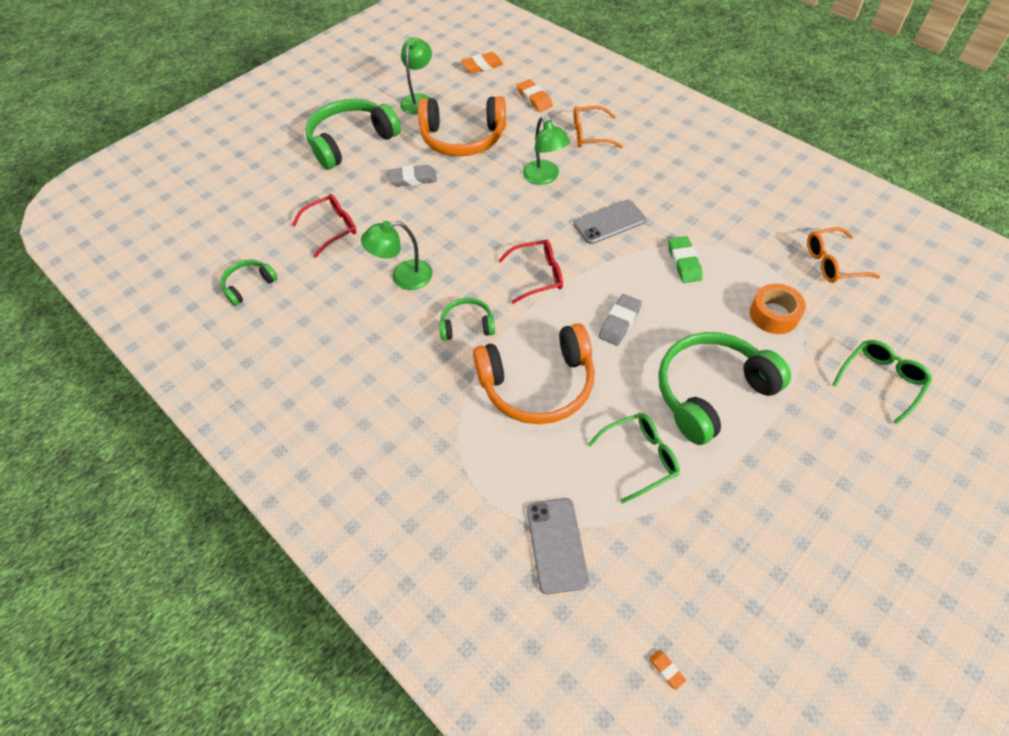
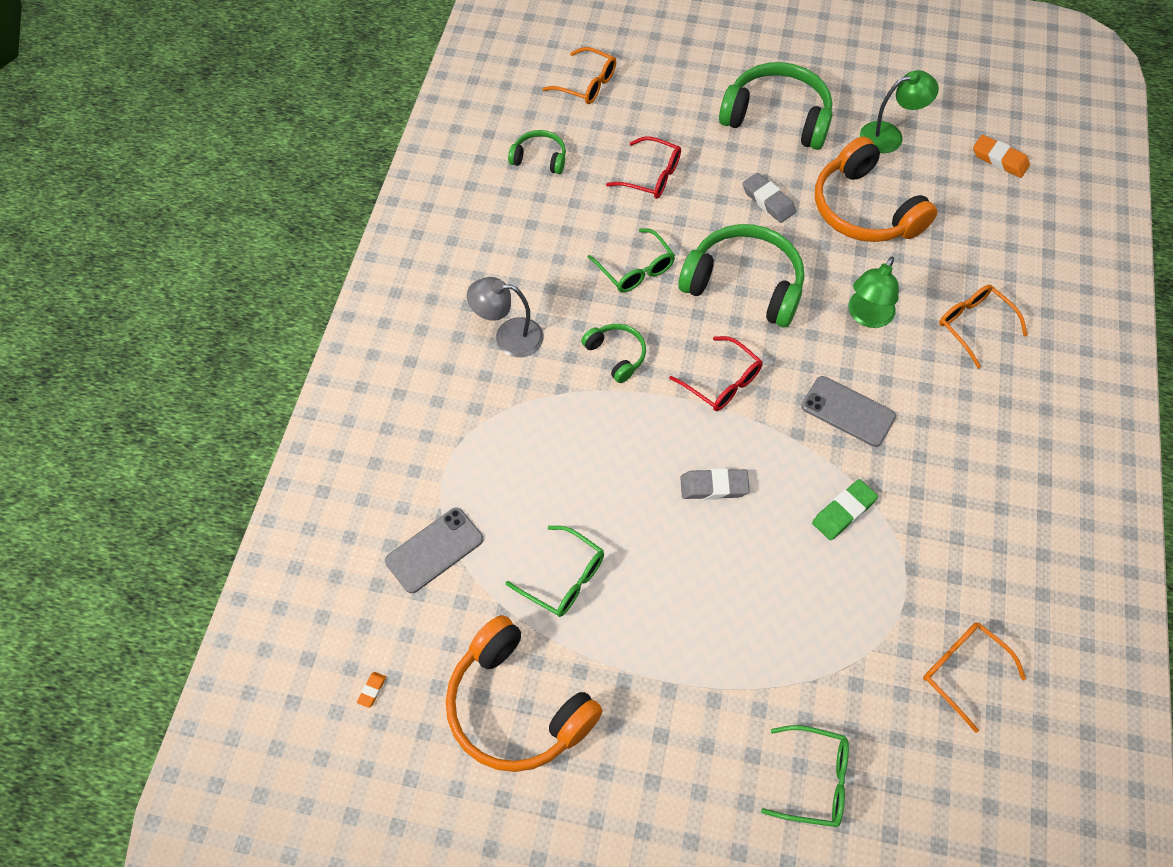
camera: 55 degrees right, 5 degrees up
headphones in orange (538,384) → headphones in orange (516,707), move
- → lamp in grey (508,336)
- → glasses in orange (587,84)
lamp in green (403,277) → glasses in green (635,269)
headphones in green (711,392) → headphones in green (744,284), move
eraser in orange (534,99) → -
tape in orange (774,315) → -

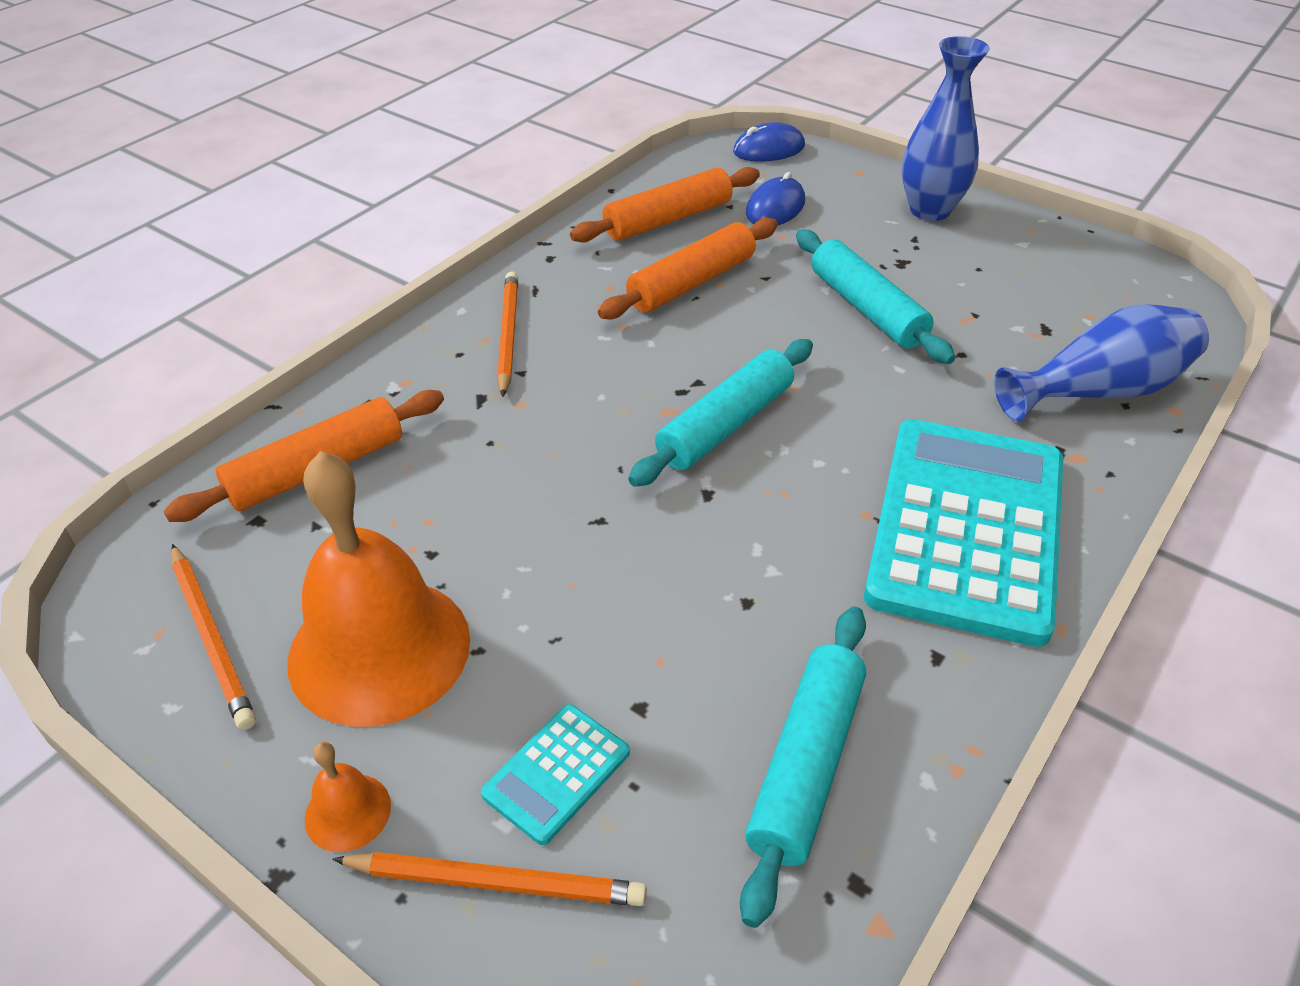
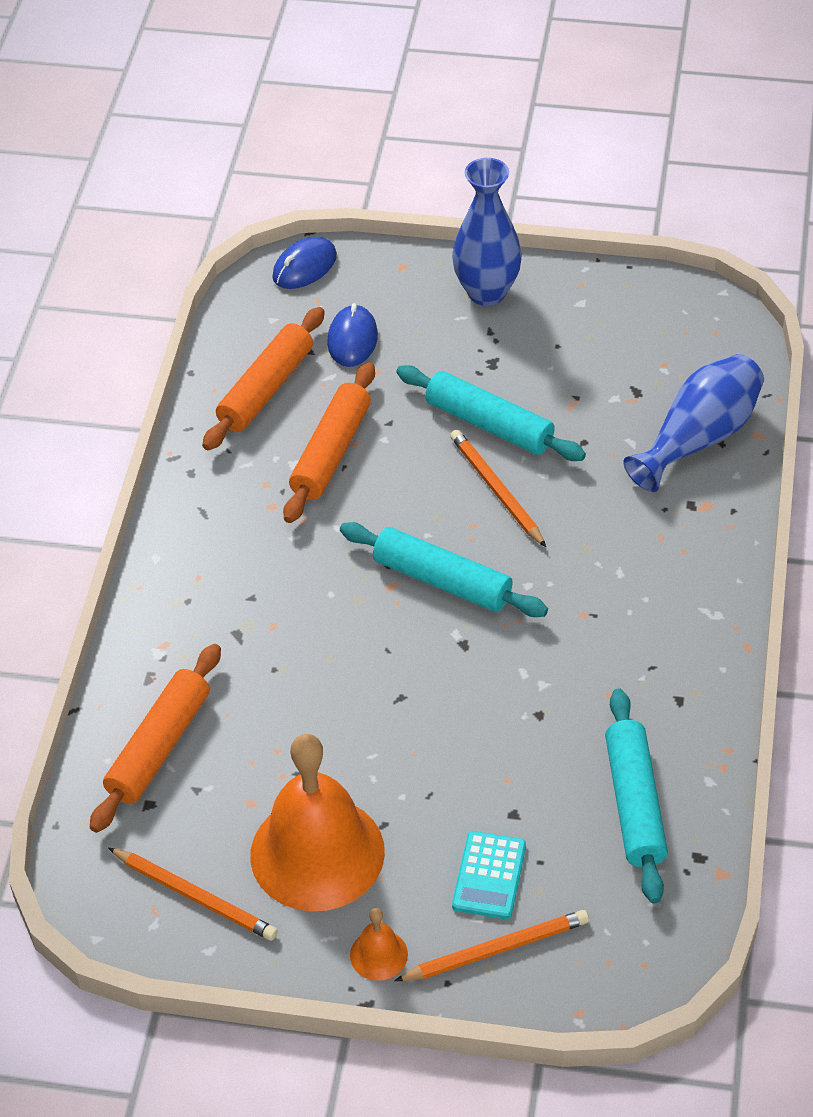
camera: 25 degrees left, 5 degrees up
rolling pin in turquoise (726,425) → rolling pin in turquoise (442,580), 75 degrees counterclockwise
pencil in orange (507,335) → pencil in orange (496,490), move
calculator in turquoise (966,528) → -

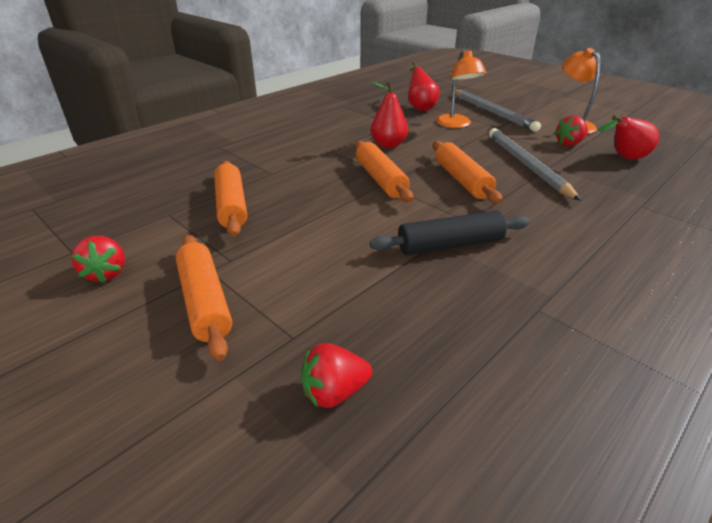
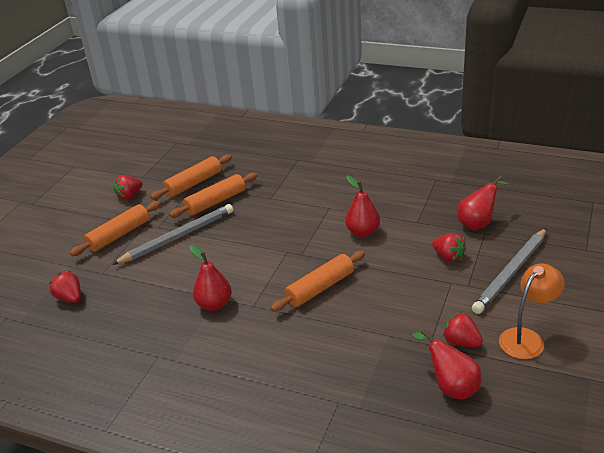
camera: 70 degrees right, 0 degrees up
pencil in grey (527,165) → pencil in grey (177,237), move
rolling pin in orange (381,179) → rolling pin in orange (194,184), move
rolling pin in black (450,245) → pear in red (214,304)
lamp in orange (456,124) → strawberry in red (448,257)

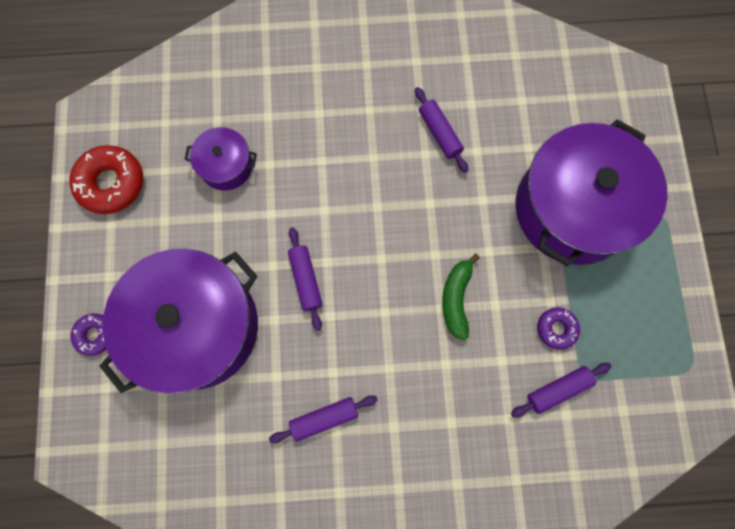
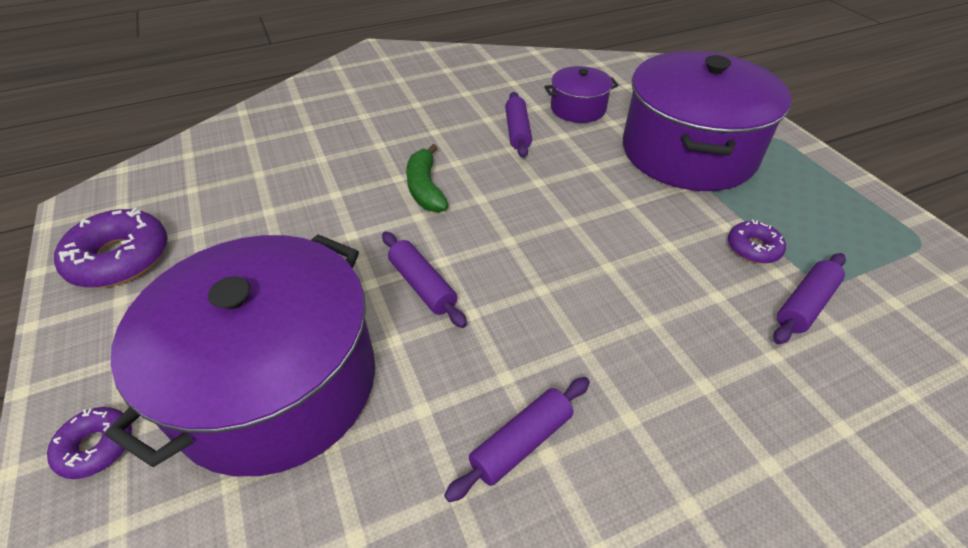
camera: 20 degrees left, 30 degrees down
donut in red (111,183) → donut in purple (120,258)
banana in green (456,298) → banana in green (425,188), move
rolling pin in purple (439,133) → rolling pin in purple (517,131), 45 degrees clockwise
pot in purple (226,166) → pot in purple (578,108), move

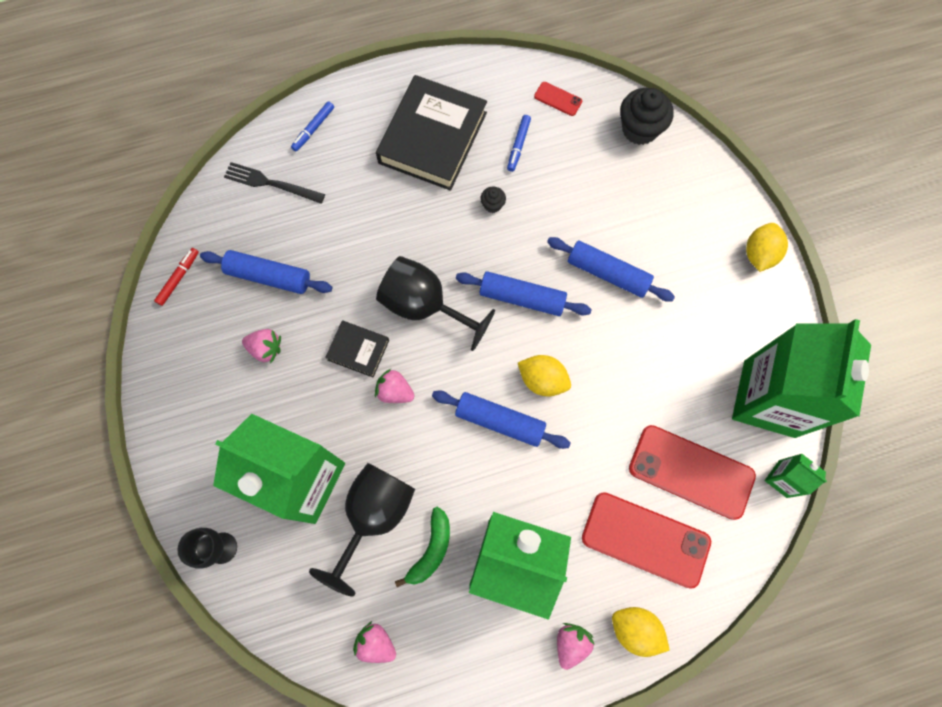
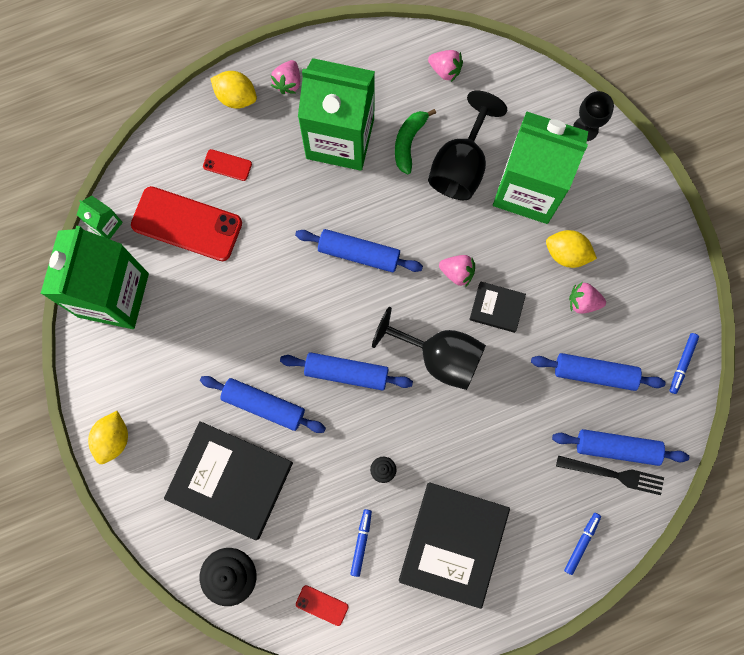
camera: 175 degrees right, 5 degrees up
- → book in black (230,480)
phone in red (645,539) → phone in red (227,165), x0.45
lemon in yellow (542,380) → lemon in yellow (567,253), move
- → rolling pin in blue (617,448)
marker in red (178,278) → marker in blue (682,364)

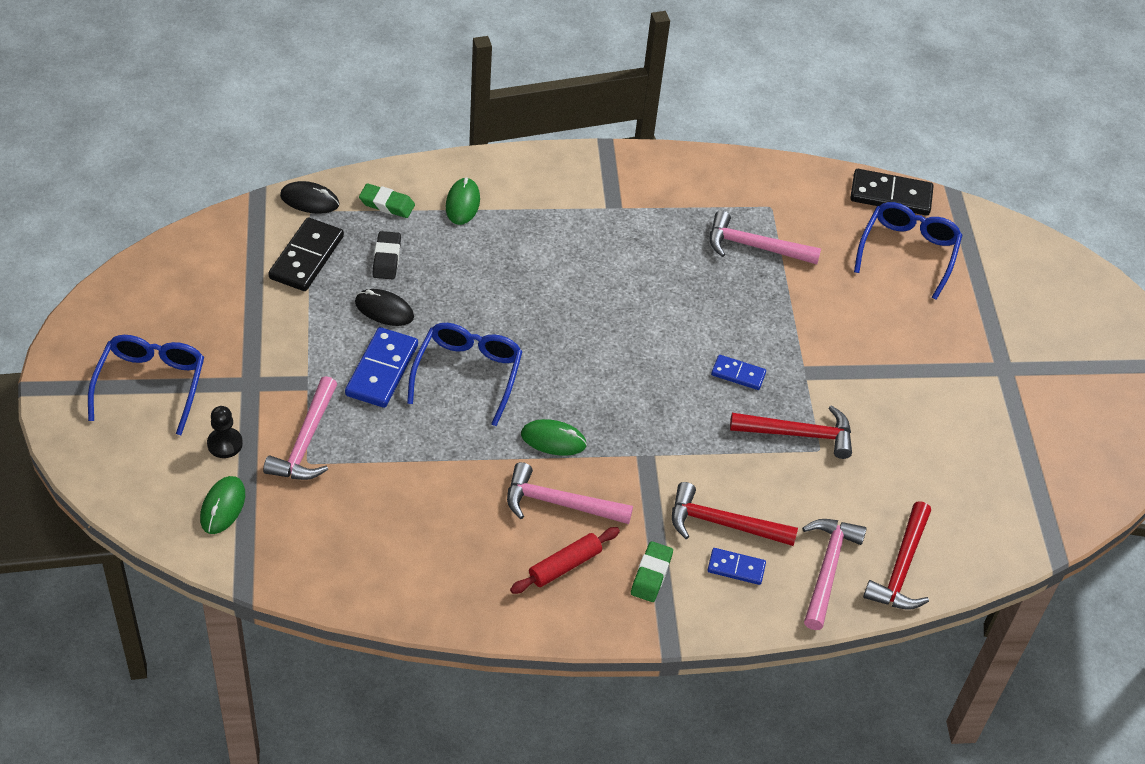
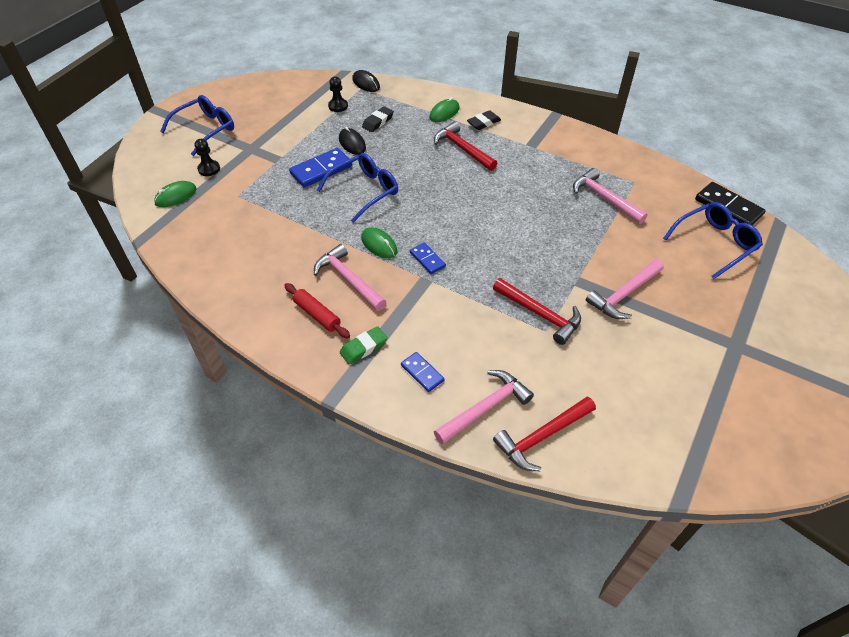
camera: 40 degrees right, 0 degrees up
rolling pin in red (565,565) → rolling pin in red (317,315), 45 degrees clockwise
domino in black (306,257) → pawn in black (338,106)
domino in blue (738,374) → domino in blue (427,259), move
hammer in red (723,524) → hammer in red (462,149), move
- → eraser in black (483,123)
hammer in pink (306,441) → hammer in pink (624,295), move
eraser in green (387,204) → -

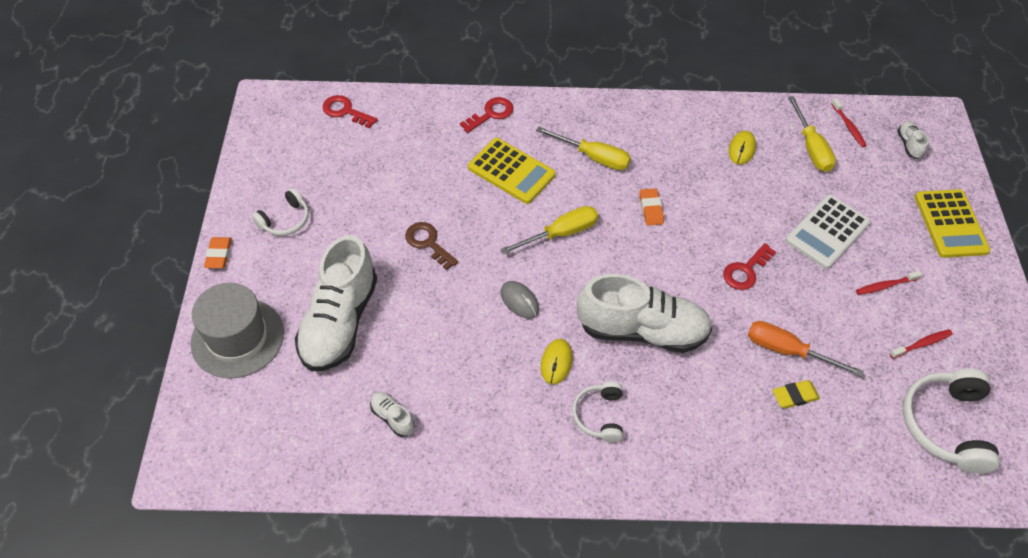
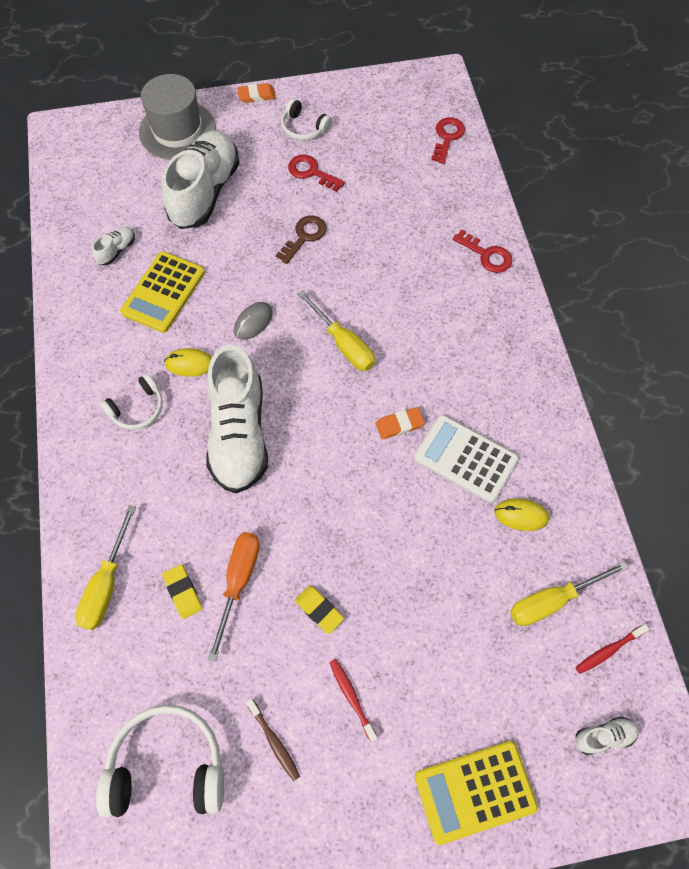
camera: 80 degrees right, 10 degrees up
screwdriver in yellow (593,157) → screwdriver in yellow (107,584), move
headphones in white (599,415) → headphones in white (137,408), 150 degrees clockwise
calculator in yellow (511,171) → calculator in yellow (163,292), move
shoe in white (339,322) → shoe in white (205,192), 105 degrees clockwise
toothbrush in red (921,344) → toothbrush in brown (274,741)
key in red (745,271) → key in red (311,172), move
- → eraser in yellow (319,610)
calculator in white (827,232) → calculator in white (465,459), move

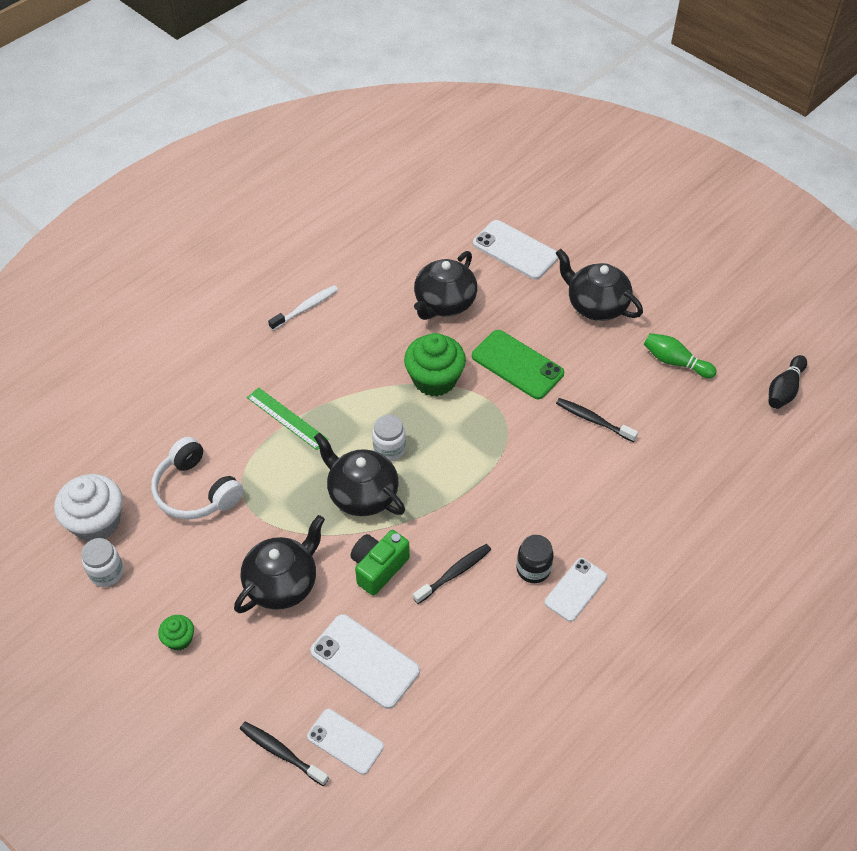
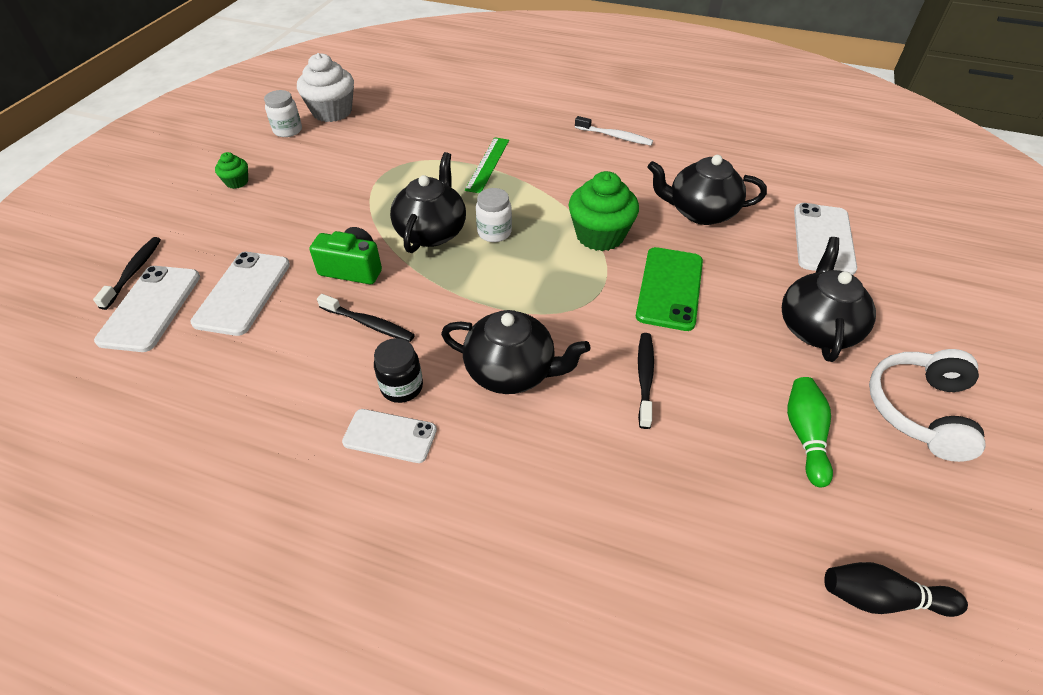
camera: 65 degrees right, 5 degrees down
phone in white (345,741) → phone in white (150,308), x1.50
teapot in black (282,583) → teapot in black (511,371), move
headphones in white (196,491) → headphones in white (920,410), move

